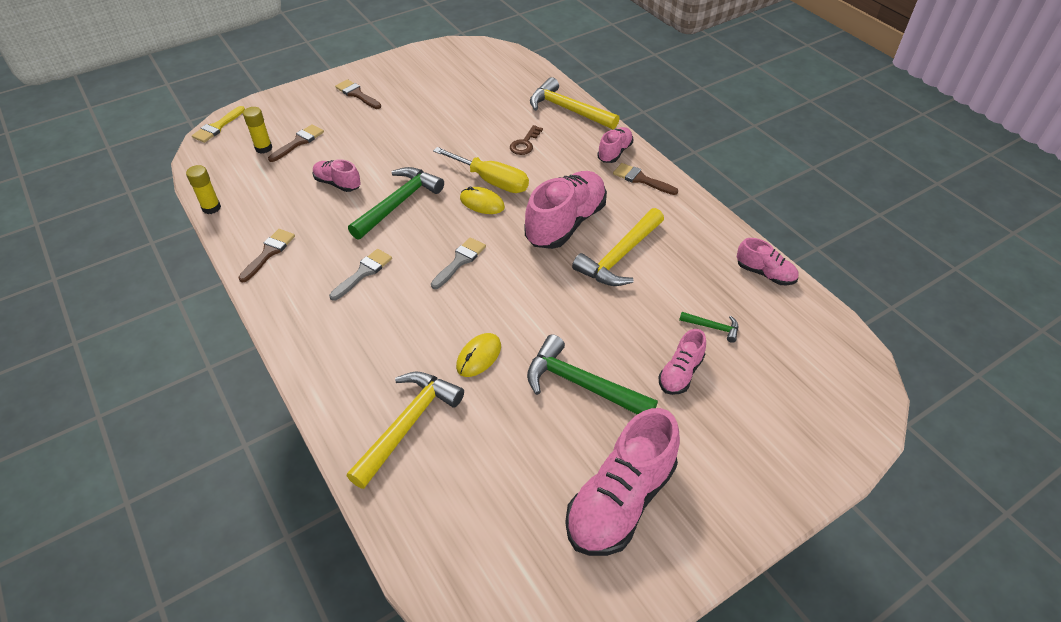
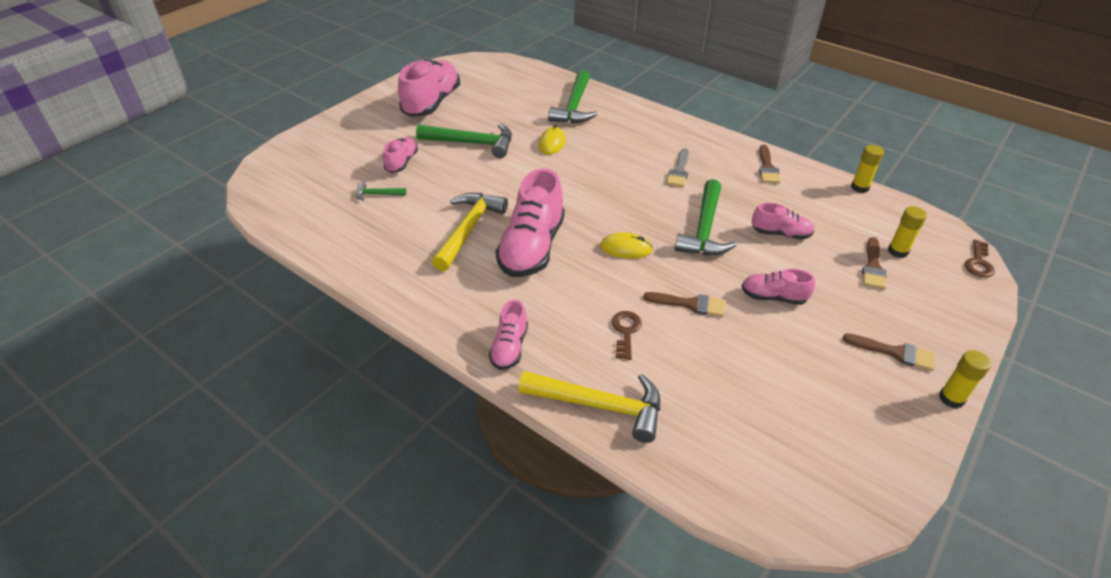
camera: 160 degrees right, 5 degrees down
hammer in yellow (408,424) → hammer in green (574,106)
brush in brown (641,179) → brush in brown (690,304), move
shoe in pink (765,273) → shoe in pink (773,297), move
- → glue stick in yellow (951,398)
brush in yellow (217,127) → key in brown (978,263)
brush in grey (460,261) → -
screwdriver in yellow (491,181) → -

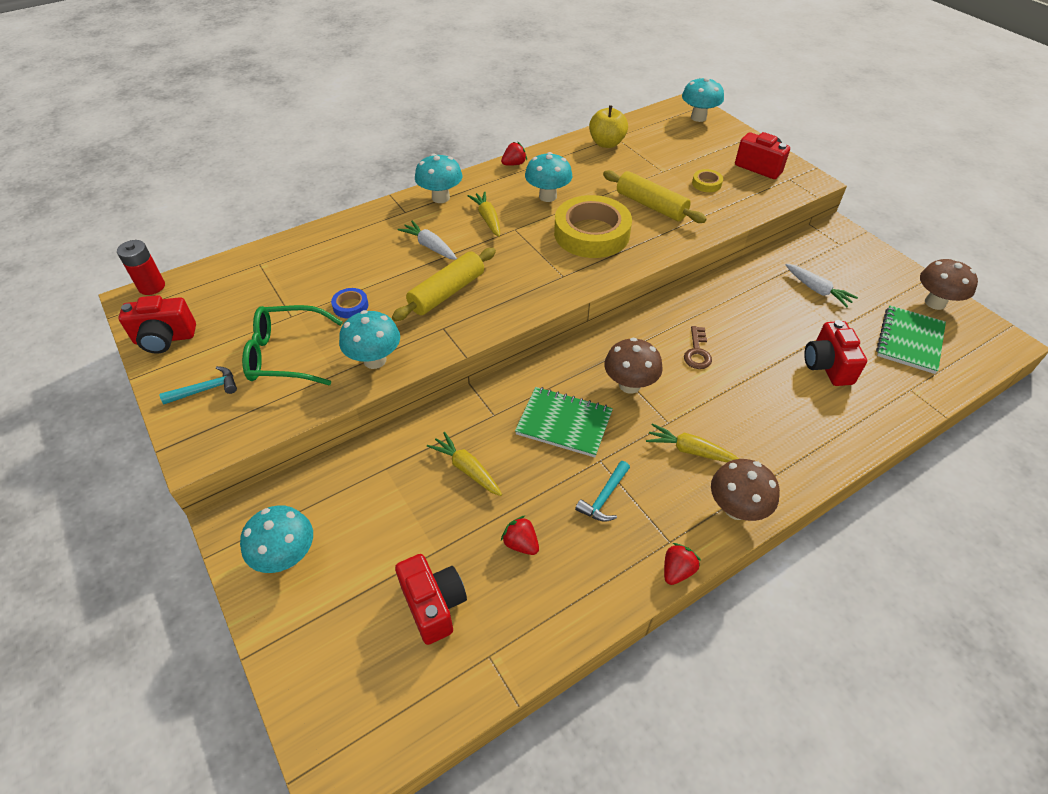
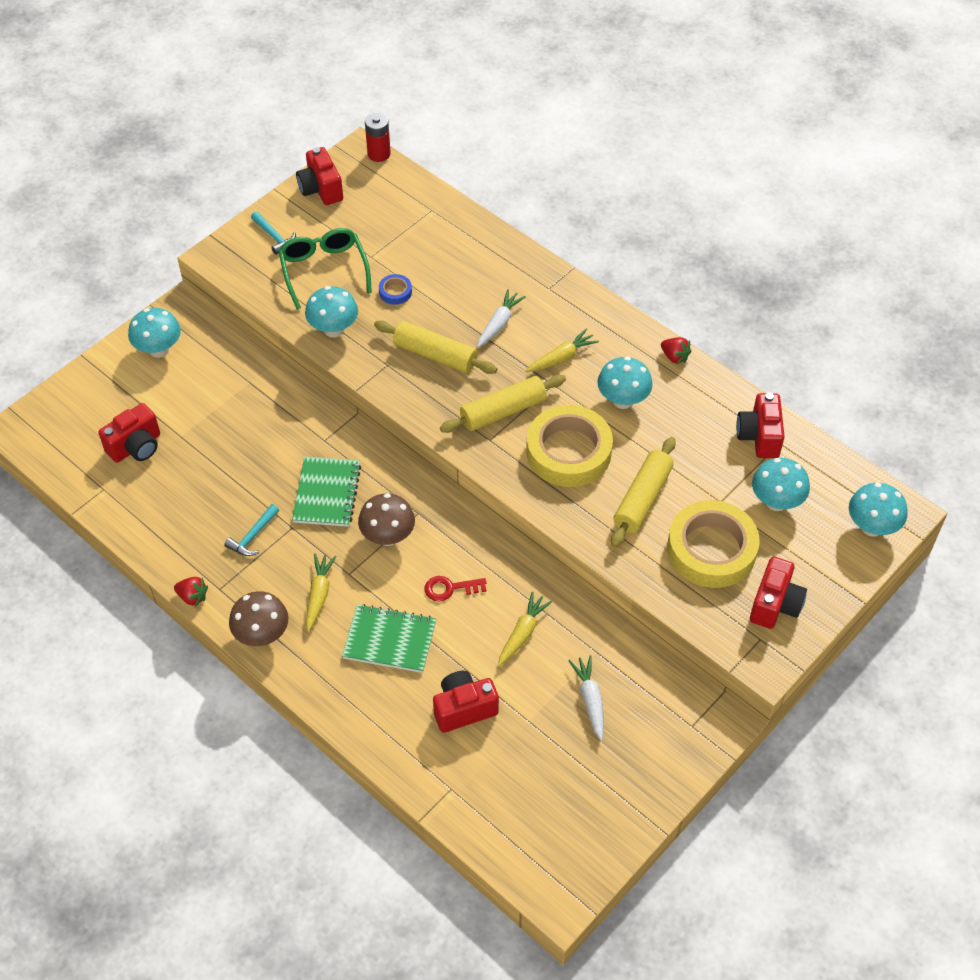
camera: 75 degrees right, 5 degrees up
hammer in turquoise (604,498) → hammer in turquoise (253,536), 75 degrees counterclockwise
notebook in green (909,341) → notebook in green (389,640), move
key in brown (697,352) → key in red (450,588)
- → rolling pin in yellow (503,411)
carrot in yellow (466,469) → carrot in yellow (522,633), move
carrot in white (817,290) → carrot in white (590,699), 135 degrees clockwise
tape in yellow (706,183) → tape in yellow (711,549), x2.40
apple in yellow (606,143) → camera in red (759,436)
mushroom in turquoise (440,198) → mushroom in turquoise (776,502), move
strawberry in red (521,543) → -
mushroom in brown (935,303) → -

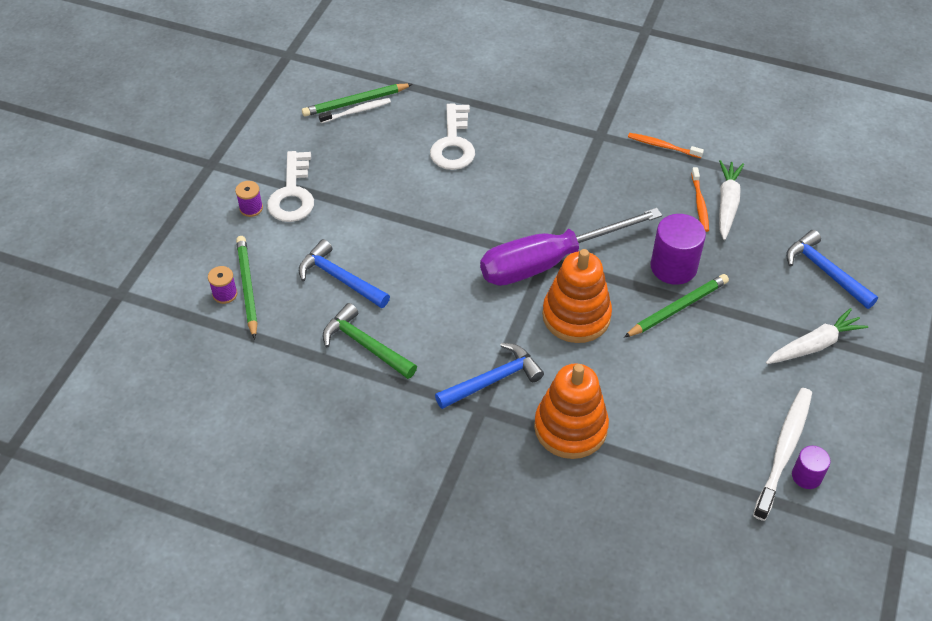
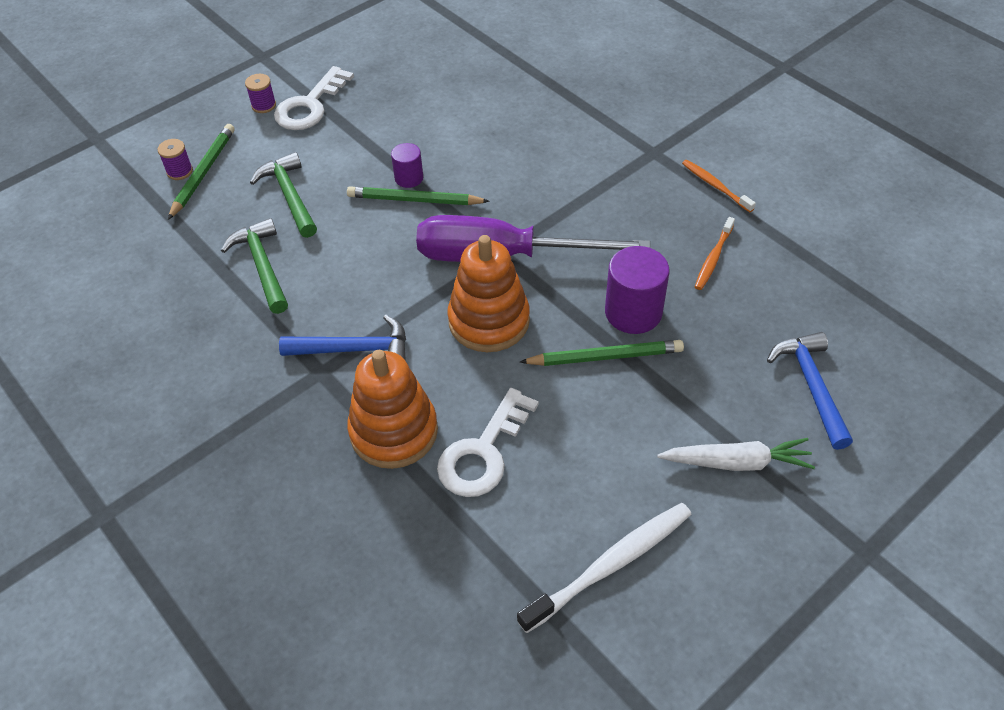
camera: 30 degrees right, 0 degrees up
hammer in blue (339,278) → hammer in green (289,196)
pencil in green (355,102) → pencil in green (414,200), move
cylinder in purple (806,476) → cylinder in purple (409,178), move
key in white (453,144) → key in white (483,452), move
toothbrush in white (357,111) → -
carrot in white (727,204) → -

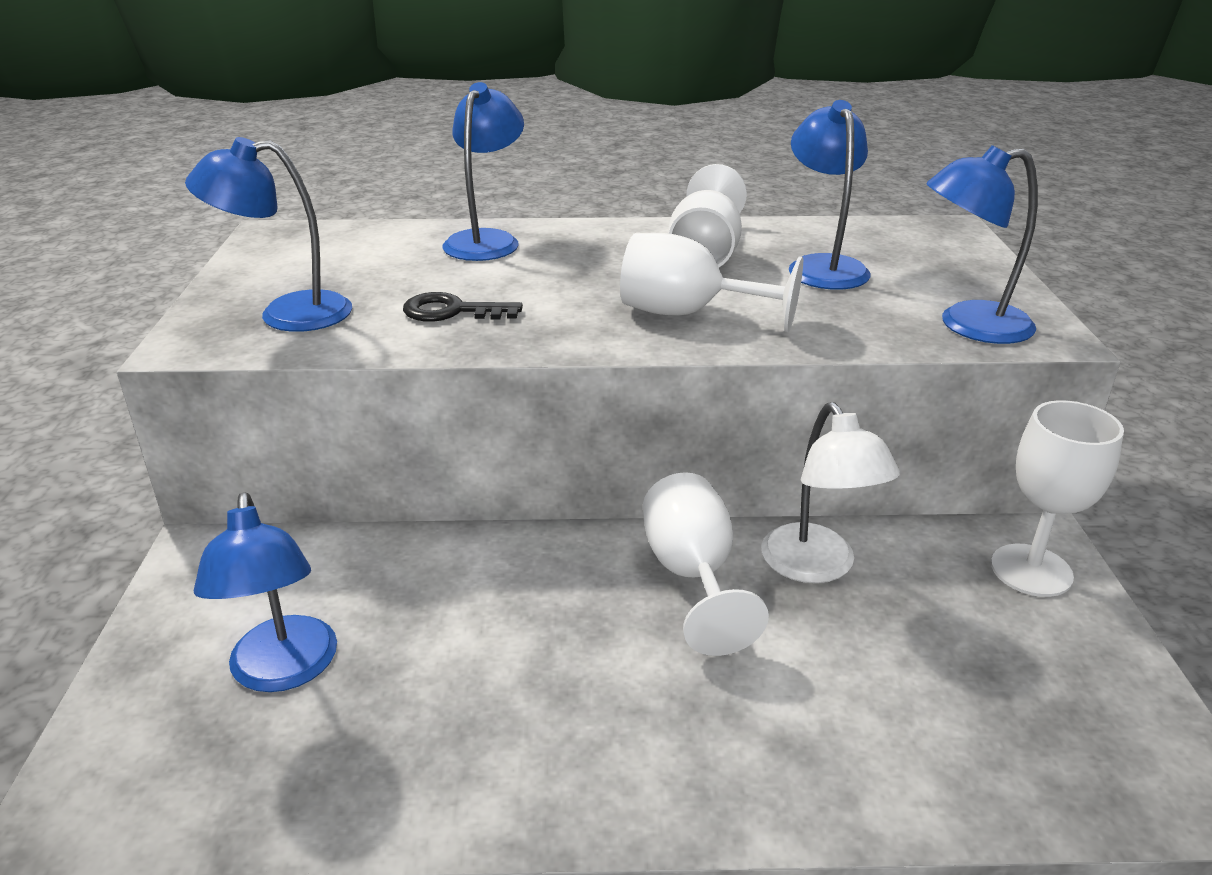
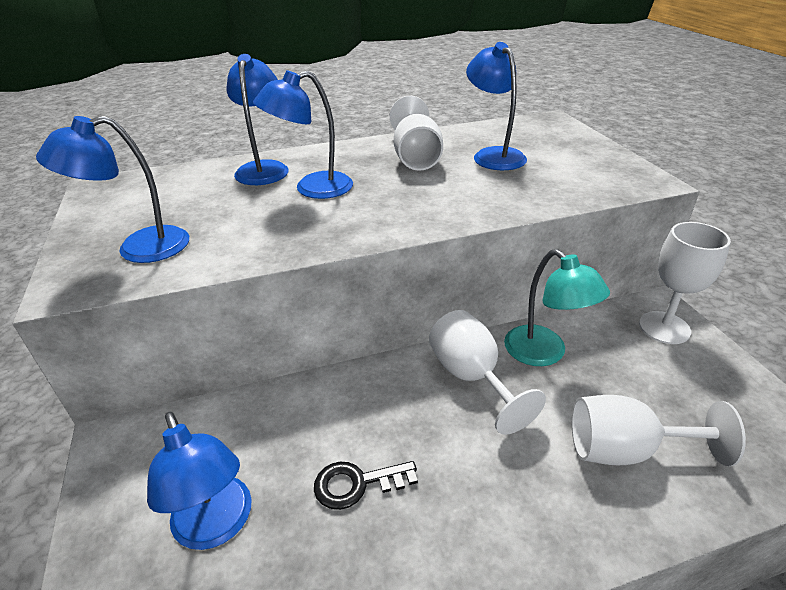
camera: 15 degrees left, 5 degrees up
lamp in blue (968,325) → lamp in blue (312,189), move
key in black (452,311) → key in black (357,484), move
lamp in white (816,567) → lamp in turquoise (544,353)
goblet in white (688,314) → goblet in white (626,450), move

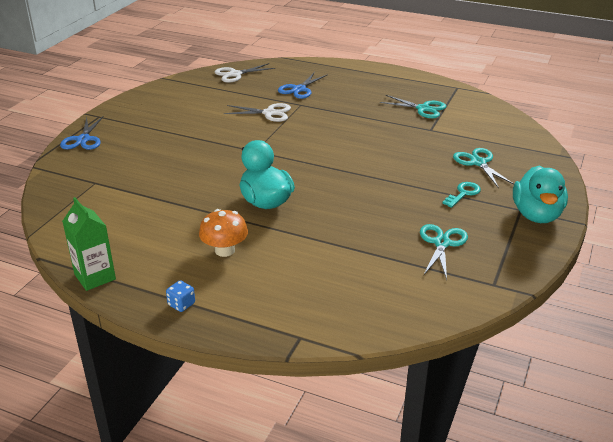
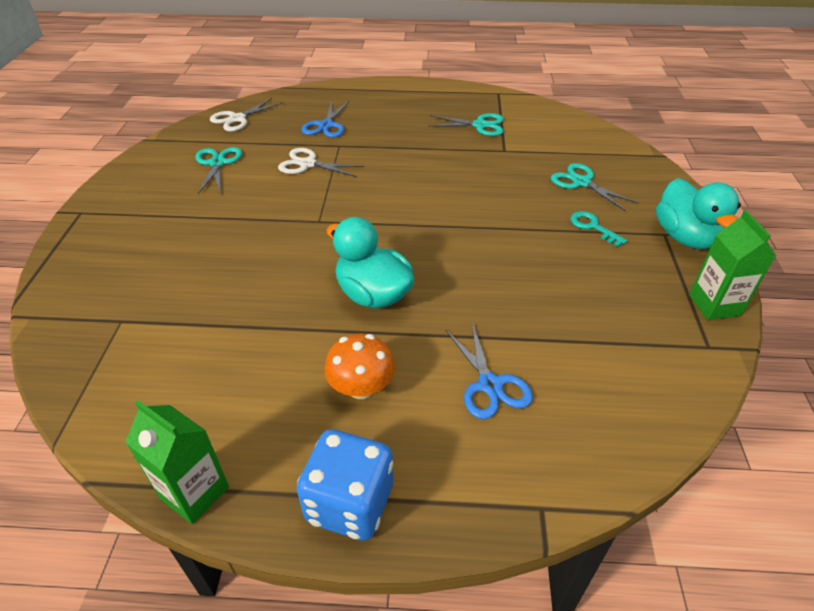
camera: 20 degrees left, 10 degrees up
scissors in turquoise (442,243) → scissors in turquoise (217,163), move
scissors in white (269,113) → scissors in white (308,164), 150 degrees counterclockwise
dice in blue (181,304) → dice in blue (349,503), x2.28
scissors in blue (83,139) → scissors in blue (490,385), move
key in turquoise (463,194) → key in turquoise (593,227), 60 degrees counterclockwise
- → carton in green (714,305)

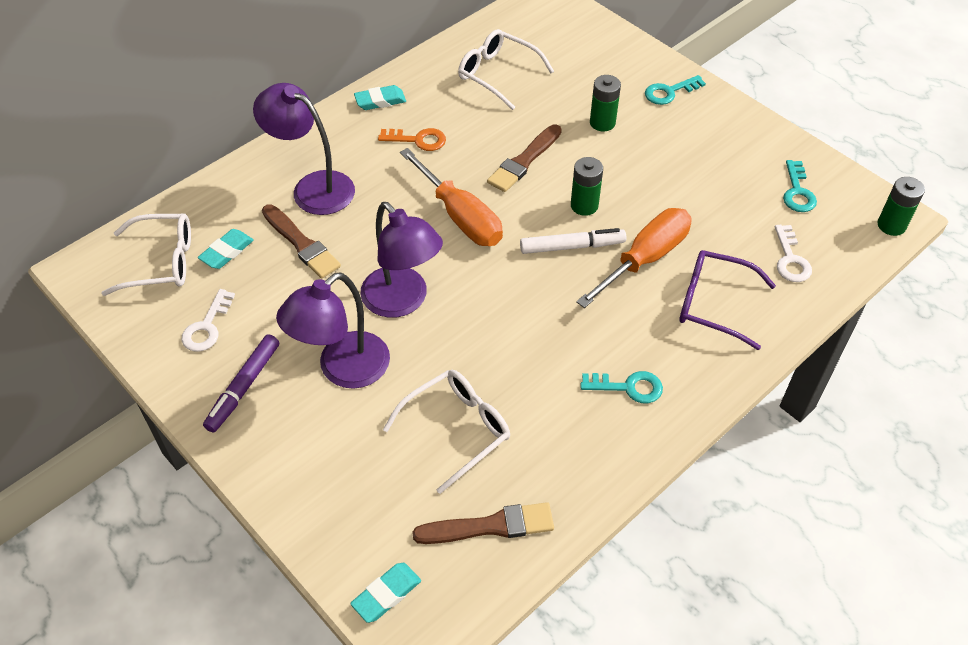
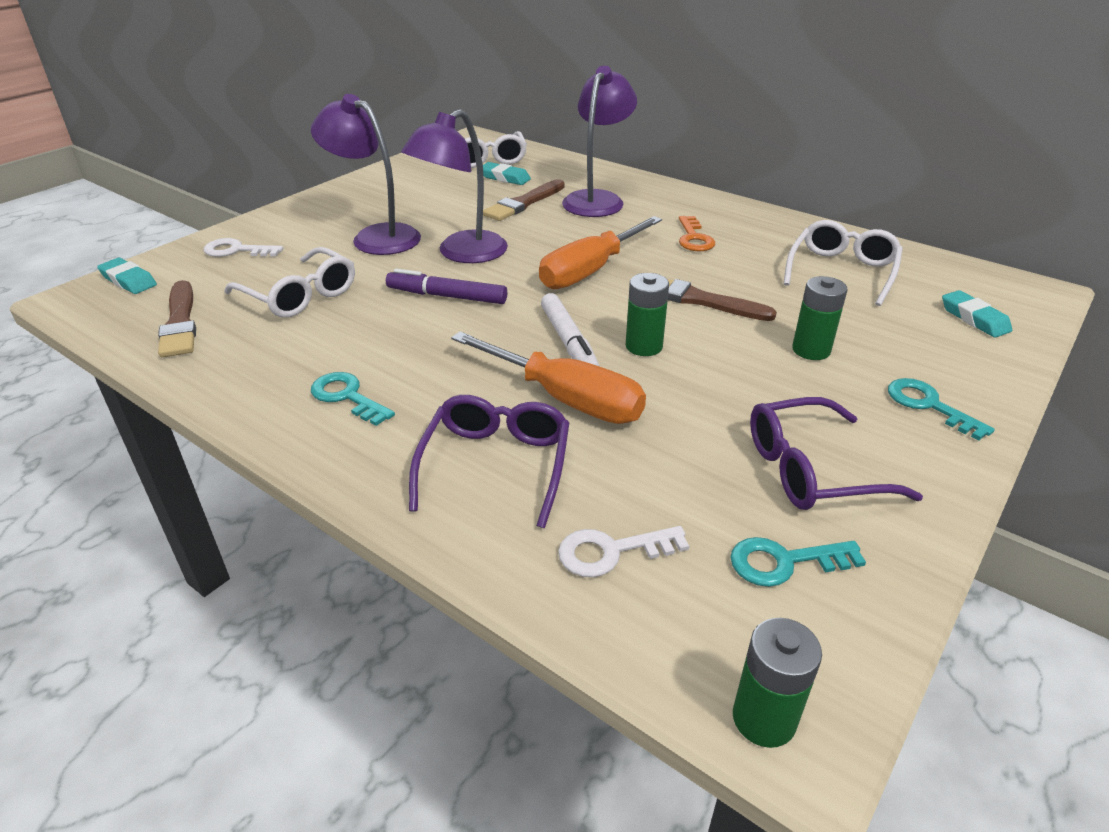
camera: 80 degrees right, 15 degrees down
key in white (207,327) → key in white (237,250), move
key in turquoise (628,387) → key in turquoise (347,397), 135 degrees clockwise
marker in purple (244,387) → marker in purple (447,296), move
- → glasses in purple (812,470)
eraser in turquoise (380,101) → eraser in turquoise (974,318), move

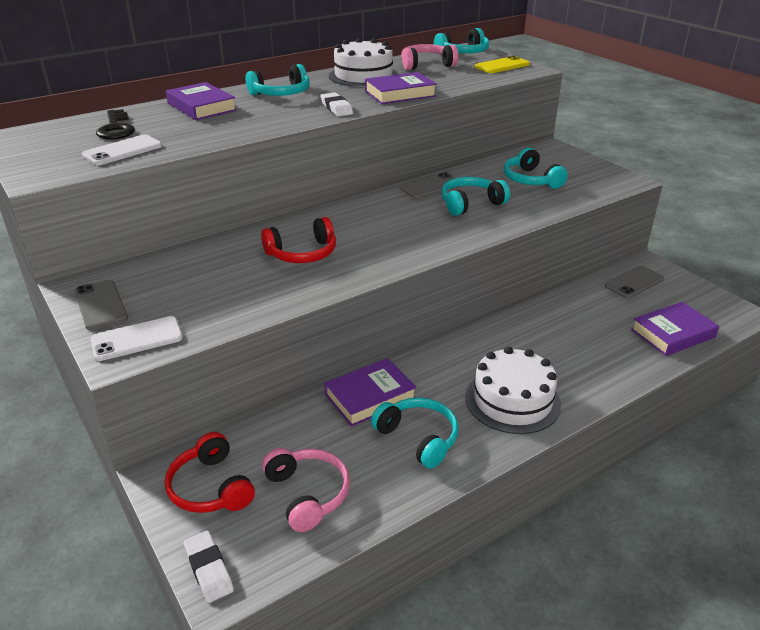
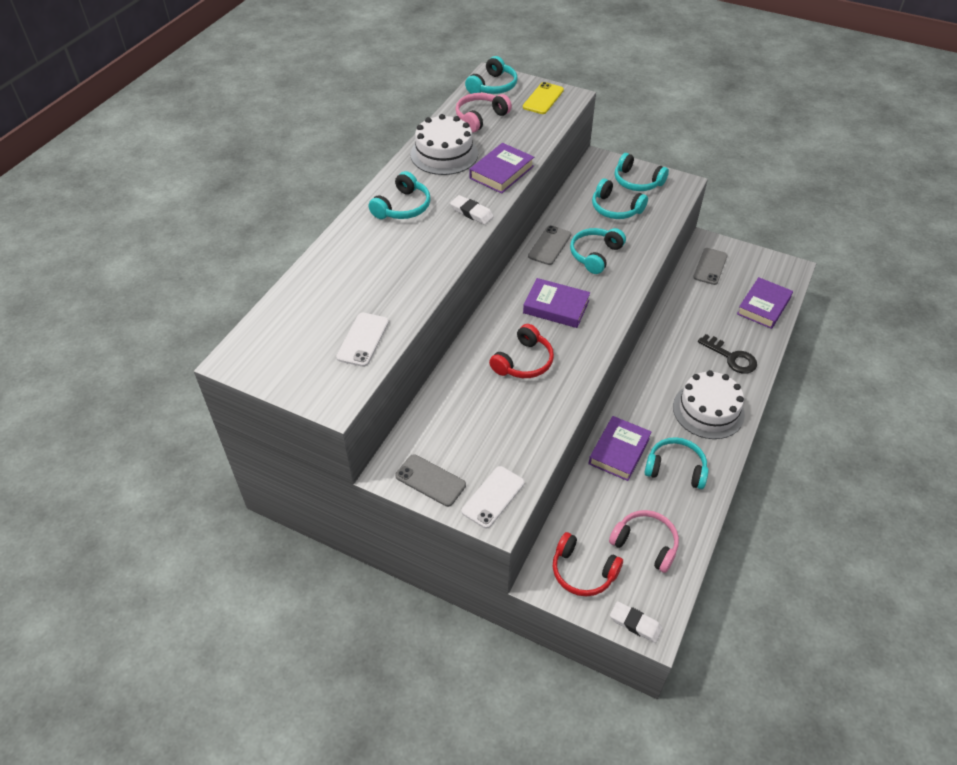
camera: 30 degrees left, 15 degrees up
book in purple (201,107) → book in purple (556,307), move
- → headphones in turquoise (637,181)
key in black (116,128) → key in black (731,357), move

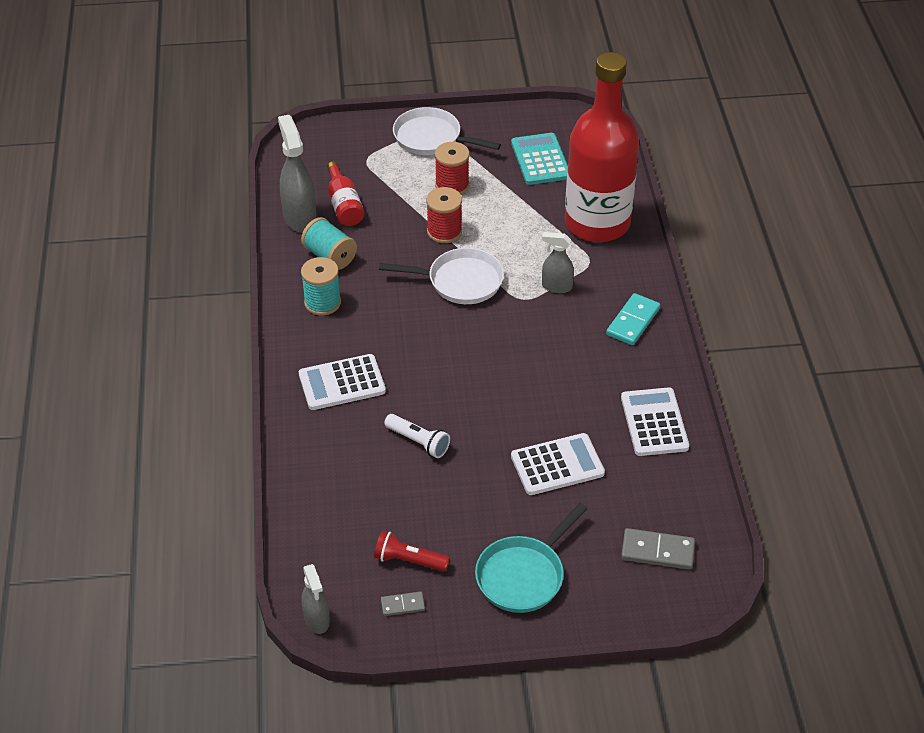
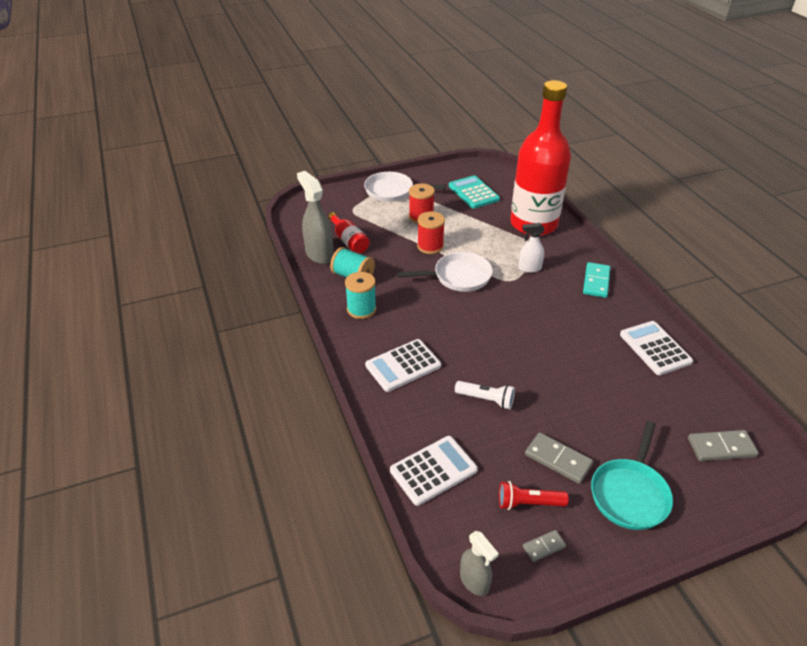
camera: 15 degrees left, 5 degrees down
calculator in white (557,465) → calculator in white (433,470), move
spray bottle in grey (556,286) → spray bottle in white (529,268)
- → domino in grey (558,459)

